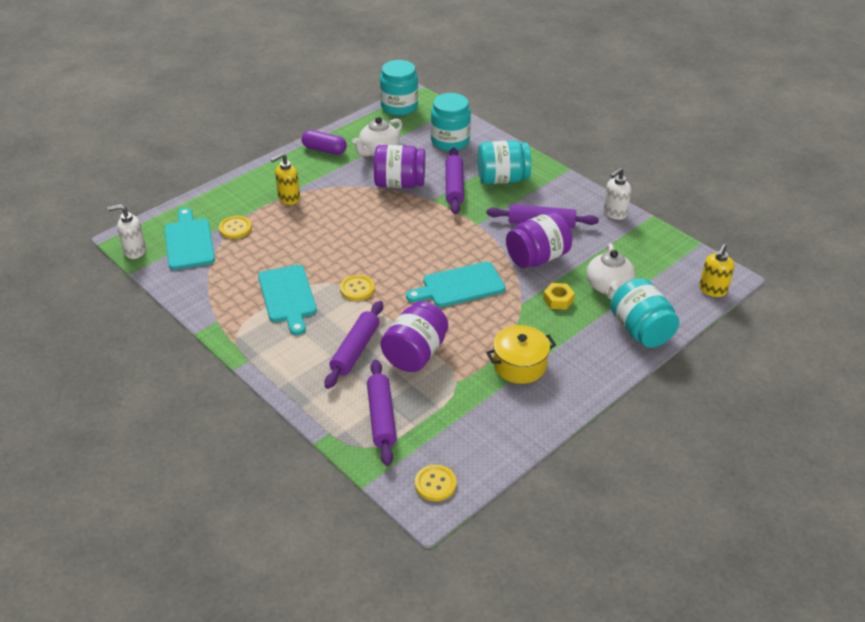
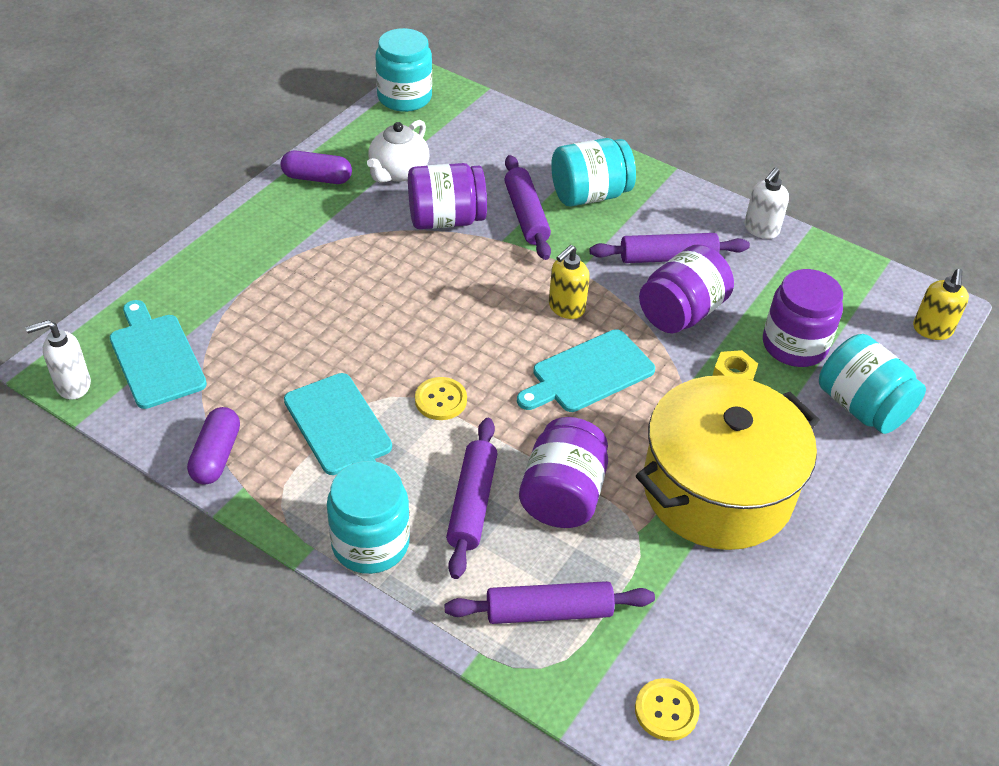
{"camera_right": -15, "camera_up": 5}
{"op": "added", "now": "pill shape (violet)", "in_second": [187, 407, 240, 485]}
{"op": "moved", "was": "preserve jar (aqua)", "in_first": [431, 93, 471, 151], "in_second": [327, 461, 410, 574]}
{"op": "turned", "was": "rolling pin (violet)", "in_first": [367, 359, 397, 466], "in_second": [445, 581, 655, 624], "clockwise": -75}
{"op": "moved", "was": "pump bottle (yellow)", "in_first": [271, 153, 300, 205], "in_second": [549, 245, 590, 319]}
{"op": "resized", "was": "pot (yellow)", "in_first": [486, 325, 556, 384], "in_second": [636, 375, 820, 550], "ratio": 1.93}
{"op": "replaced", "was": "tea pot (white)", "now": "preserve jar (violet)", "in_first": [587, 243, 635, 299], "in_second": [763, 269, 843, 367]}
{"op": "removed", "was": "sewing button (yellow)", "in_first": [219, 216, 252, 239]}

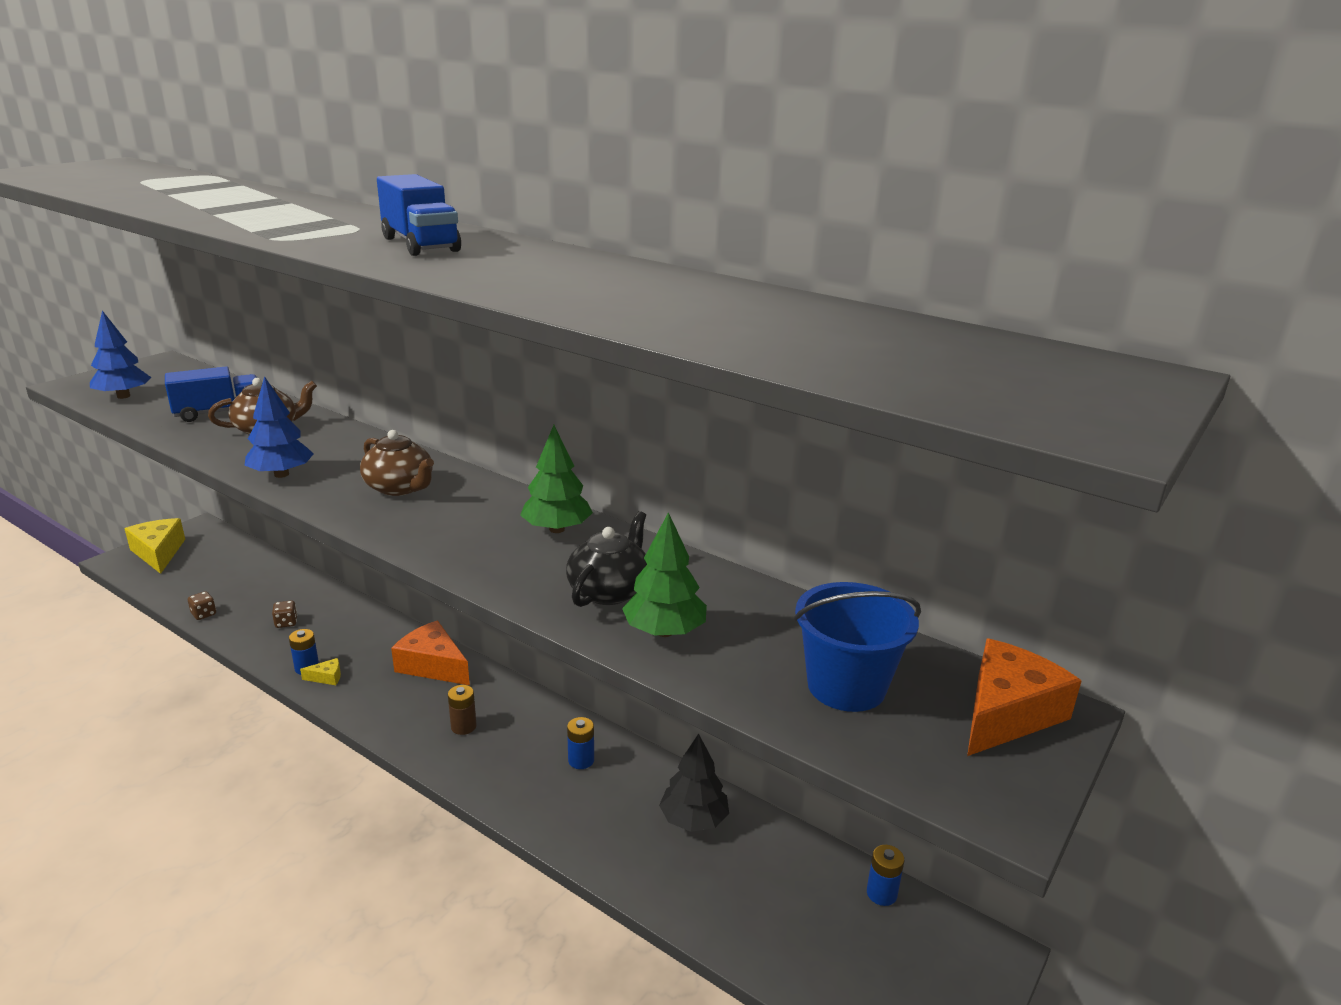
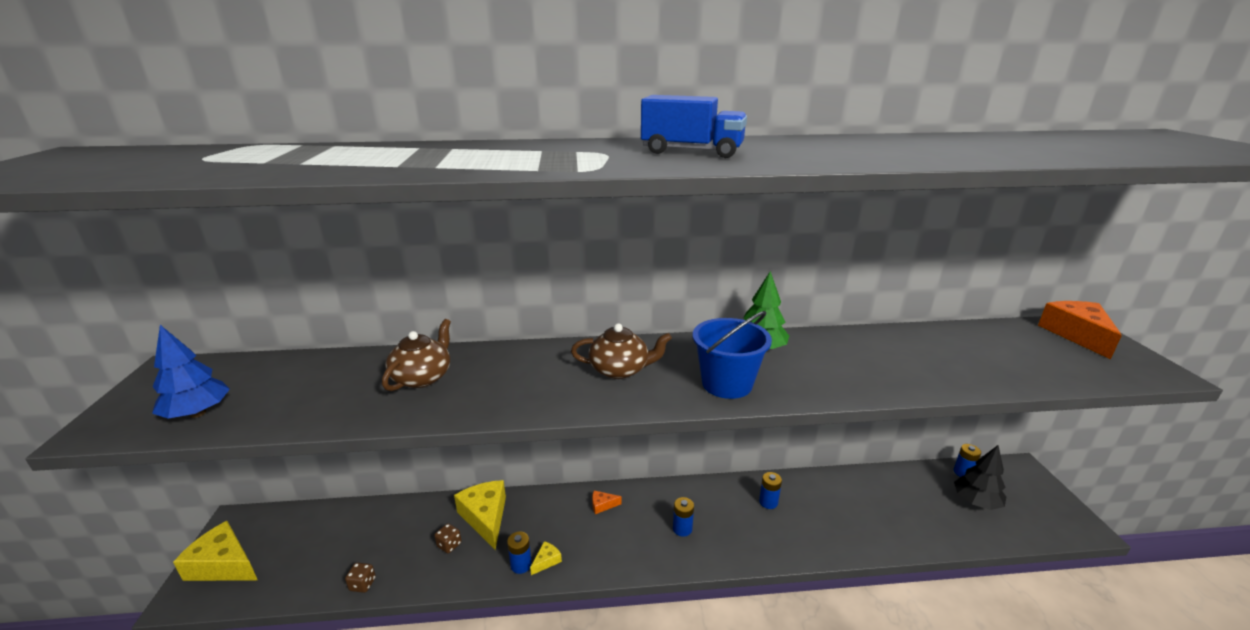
{"camera_right": -40, "camera_up": 0}
{"op": "added", "now": "cheese (yellow)", "in_second": [454, 480, 506, 550]}
{"op": "resized", "was": "cheese (orange-coloured)", "in_first": [391, 620, 470, 685], "in_second": [592, 491, 622, 514], "ratio": 0.45}
{"op": "recoloured", "was": "battery (russet)", "now": "battery (blue)", "in_first": [448, 685, 477, 735], "in_second": [673, 497, 694, 537]}
{"op": "moved", "was": "sand bucket (blue)", "in_first": [794, 582, 921, 712], "in_second": [693, 311, 772, 399]}
{"op": "moved", "was": "tree (ebony)", "in_first": [659, 733, 729, 832], "in_second": [954, 445, 1006, 510]}
{"op": "removed", "was": "lorry (blue)", "in_first": [165, 366, 258, 422]}
{"op": "removed", "was": "tree (blue)", "in_first": [244, 376, 314, 478]}
{"op": "removed", "was": "tea pot (ebony)", "in_first": [566, 511, 647, 607]}
{"op": "removed", "was": "tree (emerald)", "in_first": [622, 512, 707, 637]}

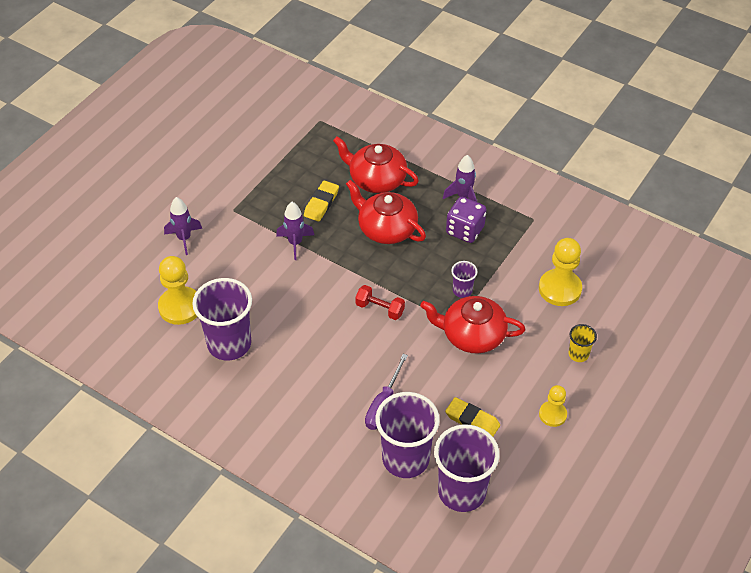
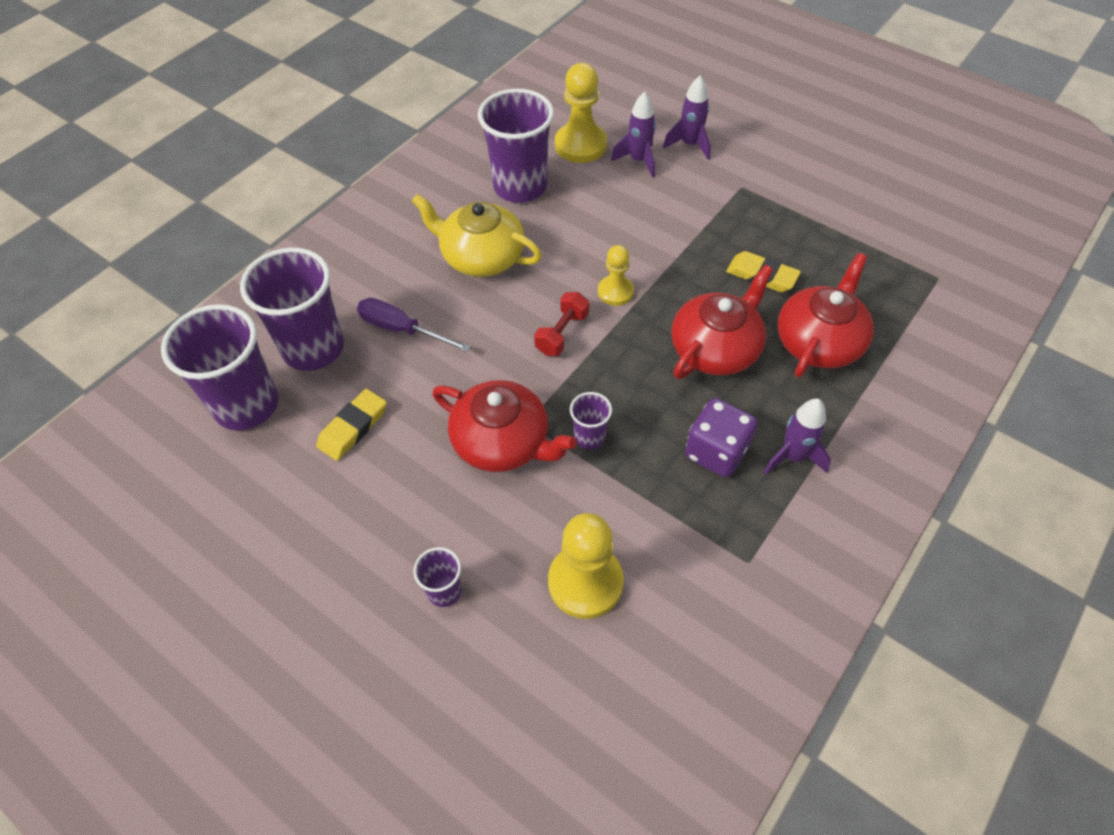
{"camera_right": 95, "camera_up": 5}
{"op": "added", "now": "tea pot (yellow)", "in_second": [412, 194, 542, 277]}
{"op": "recoloured", "was": "cup (yellow)", "now": "cup (violet)", "in_first": [568, 324, 597, 362], "in_second": [413, 547, 462, 607]}
{"op": "turned", "was": "tea pot (scarlet)", "in_first": [420, 296, 525, 353], "in_second": [432, 380, 577, 472], "clockwise": 105}
{"op": "moved", "was": "pawn (yellow)", "in_first": [539, 385, 567, 427], "in_second": [598, 245, 634, 306]}
{"op": "moved", "was": "spaceship (violet)", "in_first": [276, 202, 314, 260], "in_second": [611, 92, 656, 178]}

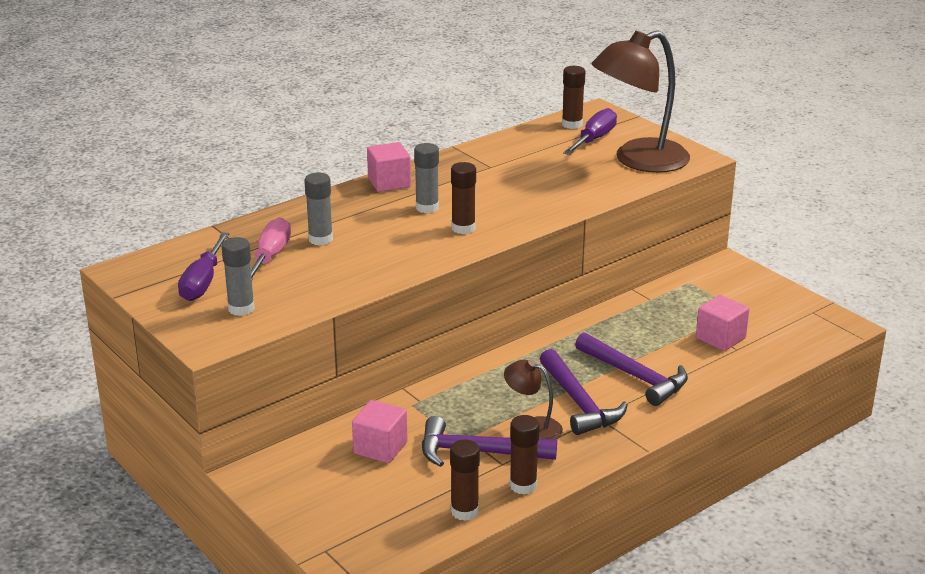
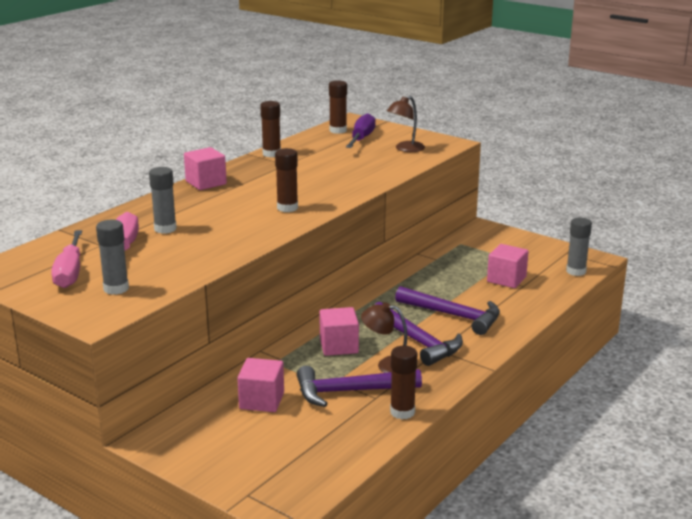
{"camera_right": -15, "camera_up": -5}
{"op": "recoloured", "was": "screwdriver (violet)", "now": "screwdriver (pink)", "in_first": [178, 232, 230, 301], "in_second": [51, 230, 82, 288]}
{"op": "moved", "was": "stick of glue (russet)", "in_first": [450, 439, 480, 521], "in_second": [260, 101, 281, 157]}
{"op": "added", "now": "solid cube (pink)", "in_second": [319, 307, 359, 356]}
{"op": "resized", "was": "desk lamp (russet)", "in_first": [592, 31, 690, 173], "in_second": [387, 96, 425, 152], "ratio": 0.48}
{"op": "moved", "was": "stick of glue (ash-grey)", "in_first": [414, 143, 439, 213], "in_second": [566, 218, 592, 276]}

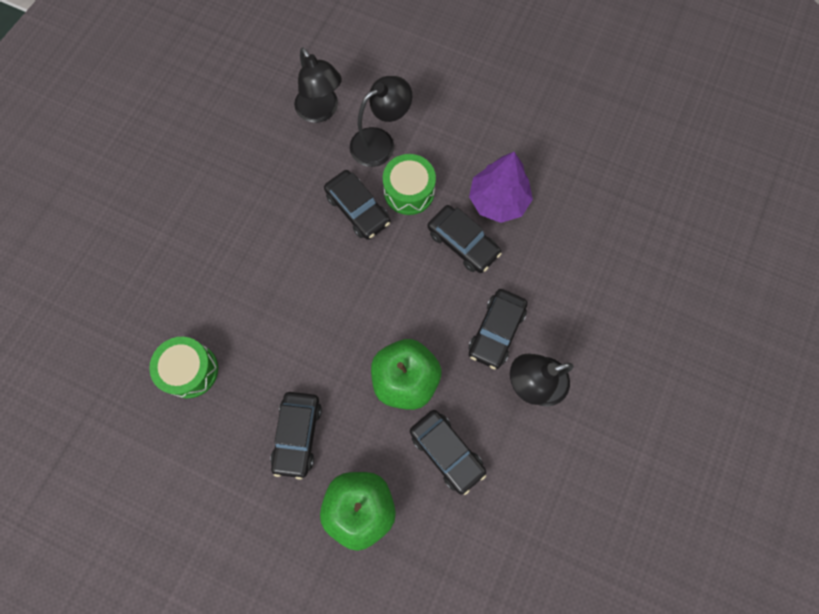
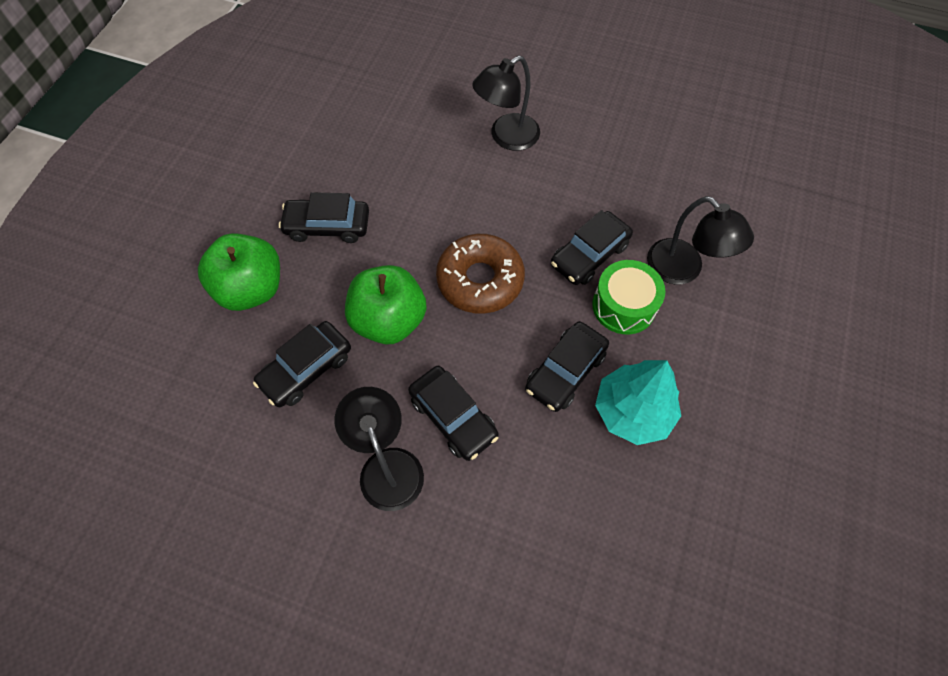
{"camera_right": 85, "camera_up": -10}
{"op": "turned", "was": "car (ebony)", "in_first": [468, 289, 528, 369], "in_second": [408, 366, 499, 461], "clockwise": -150}
{"op": "added", "now": "doughnut (russet)", "in_second": [436, 234, 525, 314]}
{"op": "moved", "was": "desk lamp (ebony)", "in_first": [294, 48, 342, 123], "in_second": [472, 56, 540, 151]}
{"op": "recoloured", "was": "tree (violet)", "now": "tree (aqua)", "in_first": [469, 152, 533, 223], "in_second": [595, 360, 681, 445]}
{"op": "removed", "was": "toy drum (emerald)", "in_first": [149, 337, 218, 398]}

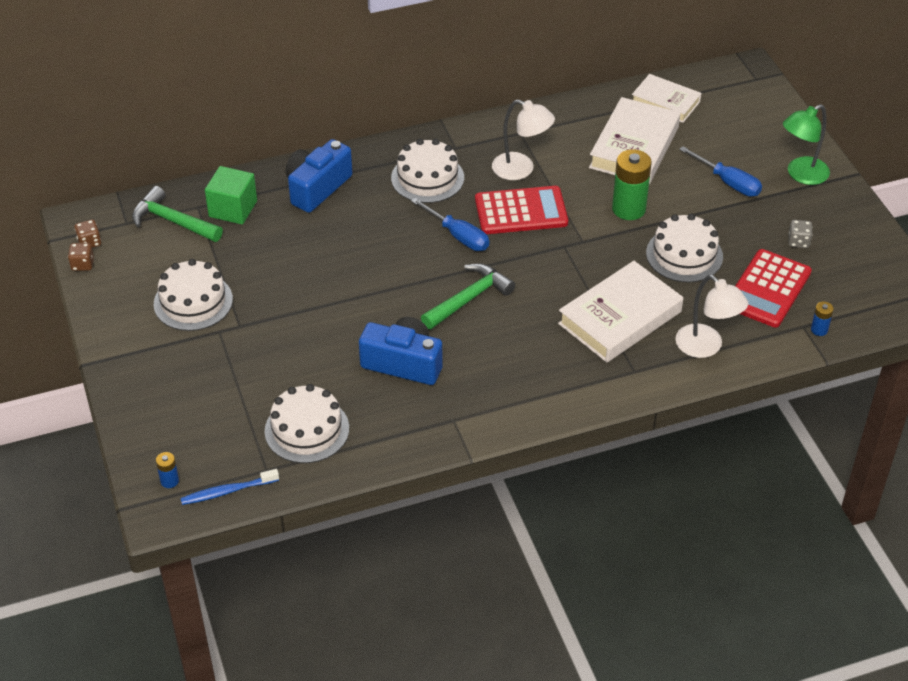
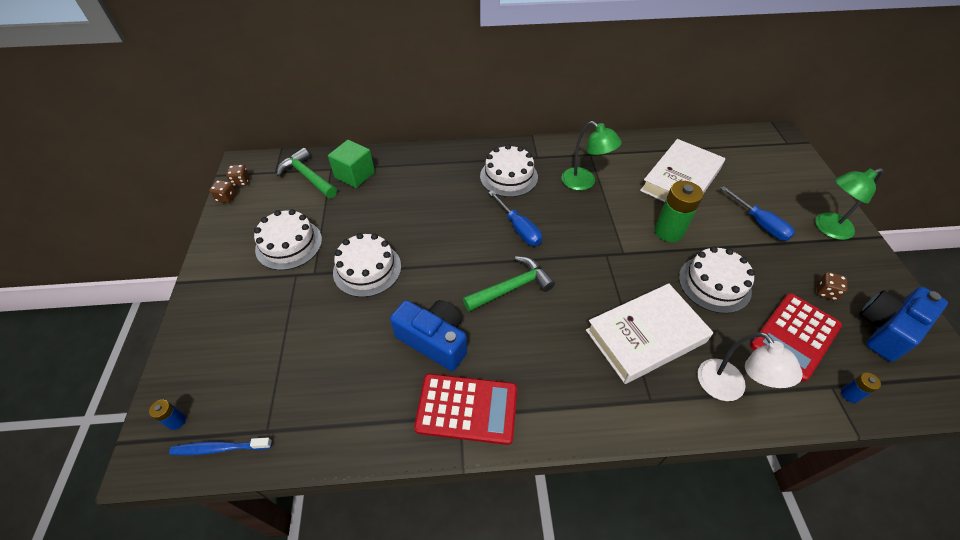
{"camera_right": 15, "camera_up": 5}
{"op": "moved", "was": "gateau (white)", "in_first": [265, 384, 349, 463], "in_second": [333, 233, 401, 297]}
{"op": "moved", "was": "adding machine (scarlet)", "in_first": [475, 186, 568, 234], "in_second": [414, 374, 517, 445]}
{"op": "recoloured", "was": "desk lamp (white)", "now": "desk lamp (emerald)", "in_first": [492, 99, 555, 180], "in_second": [561, 121, 622, 190]}
{"op": "recoloured", "was": "game die (ash-grey)", "now": "game die (russet)", "in_first": [788, 220, 813, 248], "in_second": [817, 272, 847, 301]}
{"op": "moved", "was": "compact camera (blue)", "in_first": [286, 139, 352, 213], "in_second": [859, 287, 948, 362]}
{"op": "removed", "was": "hardcover (white)", "in_first": [632, 74, 701, 123]}

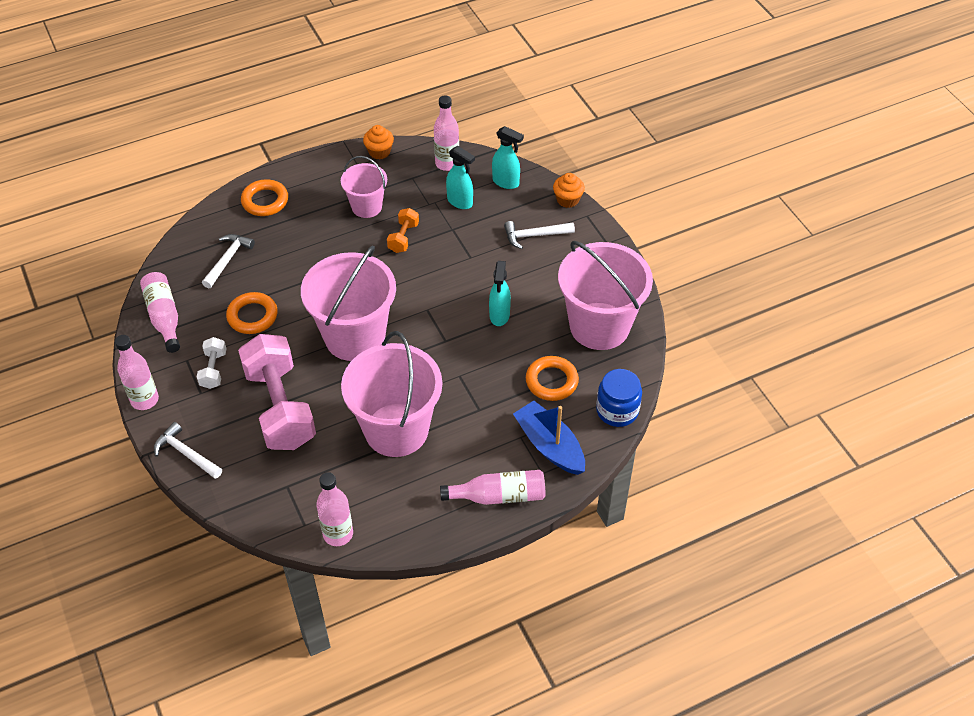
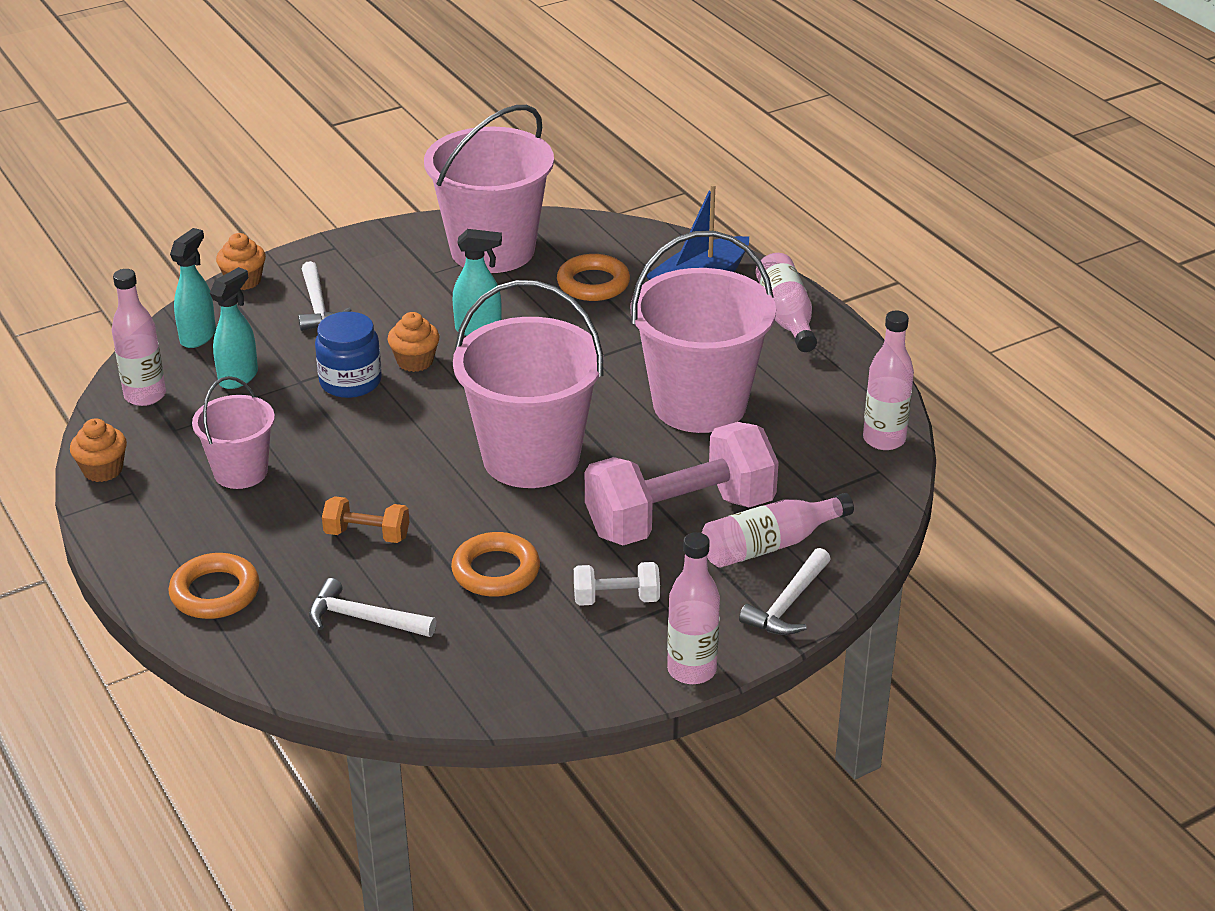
{"camera_right": -95, "camera_up": -15}
{"op": "moved", "was": "preserve jar (blue)", "in_first": [596, 369, 642, 427], "in_second": [315, 312, 382, 398]}
{"op": "moved", "was": "dumbbell (orange-coloured)", "in_first": [387, 208, 419, 253], "in_second": [322, 496, 409, 543]}
{"op": "added", "now": "cupcake (orange-coloured)", "in_second": [388, 312, 440, 372]}
{"op": "moved", "was": "flask (pink)", "in_first": [140, 272, 180, 353], "in_second": [702, 493, 854, 568]}

